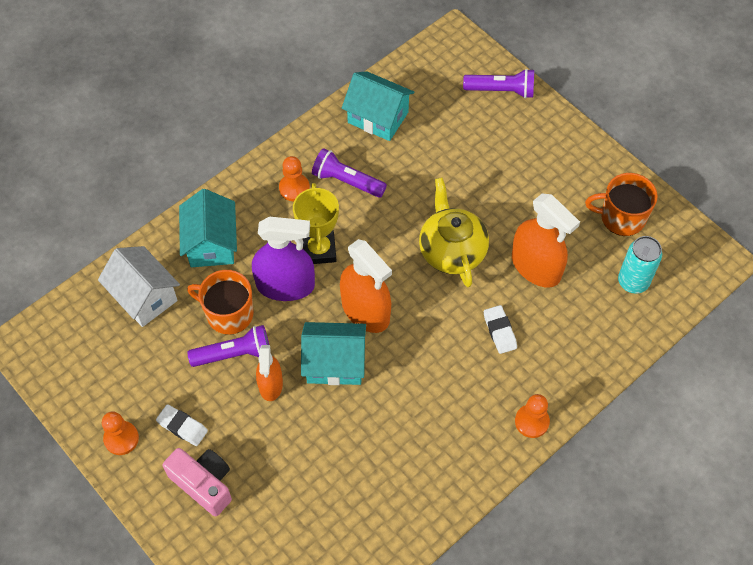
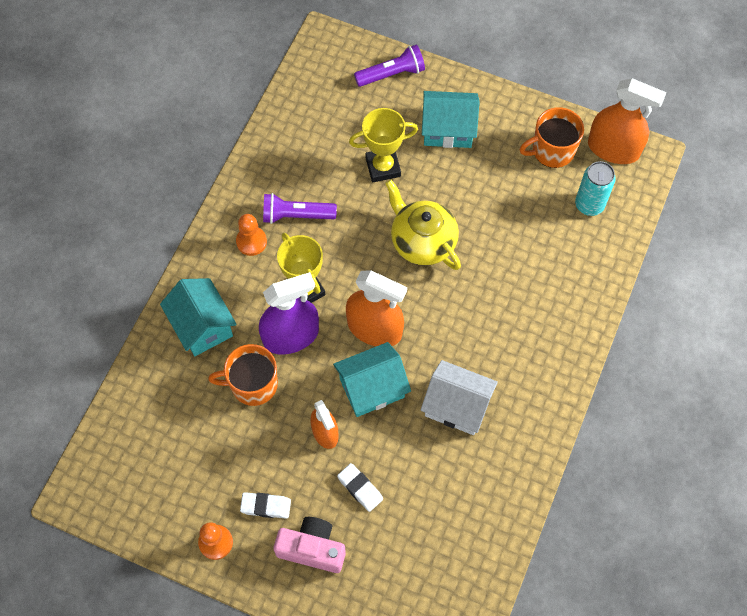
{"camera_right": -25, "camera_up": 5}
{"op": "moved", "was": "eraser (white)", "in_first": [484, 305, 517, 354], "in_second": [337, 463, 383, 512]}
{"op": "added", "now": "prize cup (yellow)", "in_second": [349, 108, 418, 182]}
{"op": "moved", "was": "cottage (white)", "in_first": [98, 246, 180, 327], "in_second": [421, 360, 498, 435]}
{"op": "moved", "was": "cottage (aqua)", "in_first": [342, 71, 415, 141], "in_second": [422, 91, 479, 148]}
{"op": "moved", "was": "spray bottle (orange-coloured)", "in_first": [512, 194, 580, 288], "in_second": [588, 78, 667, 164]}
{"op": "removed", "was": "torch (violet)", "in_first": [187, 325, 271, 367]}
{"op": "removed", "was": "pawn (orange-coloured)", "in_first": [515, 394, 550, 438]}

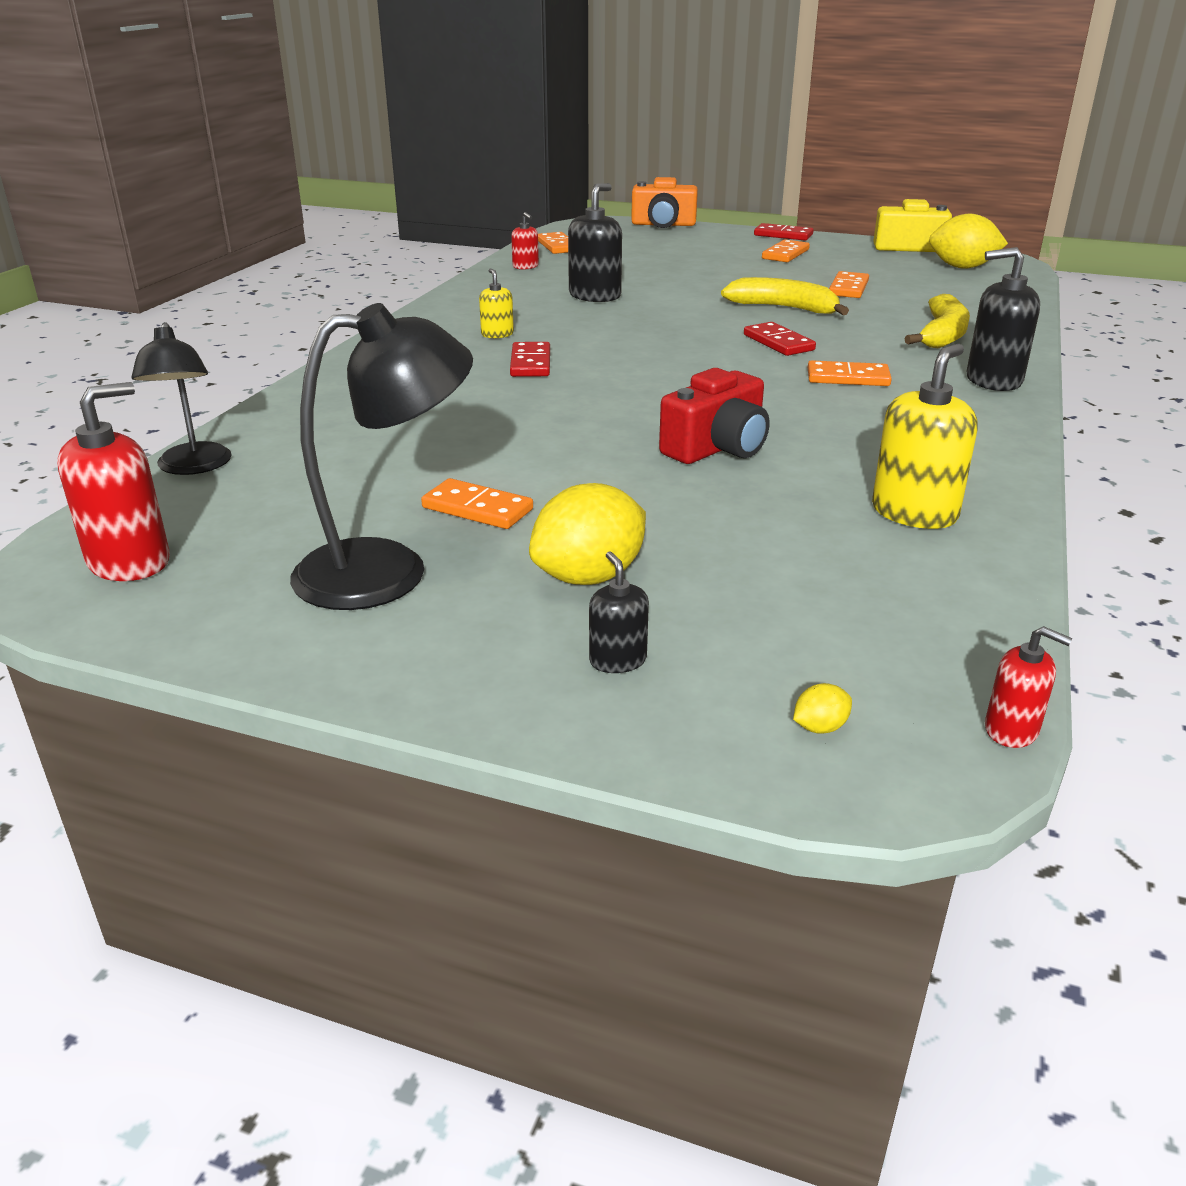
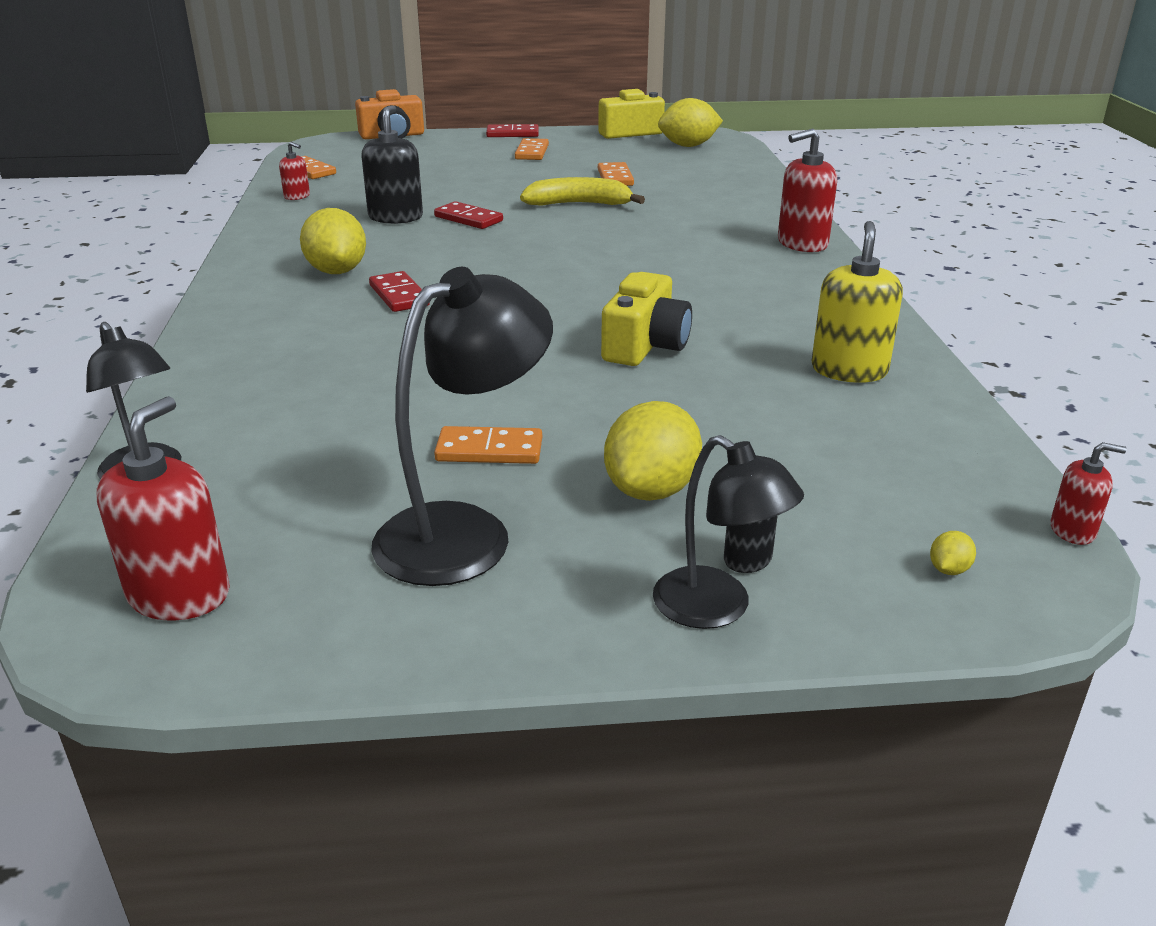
{"camera_right": -25, "camera_up": 0}
{"op": "replaced", "was": "pump bottle (yellow)", "now": "lemon (yellow)", "in_first": [479, 269, 514, 338], "in_second": [300, 208, 366, 274]}
{"op": "moved", "was": "domino (scarlet)", "in_first": [744, 322, 816, 356], "in_second": [434, 201, 503, 229]}
{"op": "recoloured", "was": "compact camera (scarlet)", "now": "compact camera (yellow)", "in_first": [659, 368, 770, 464], "in_second": [601, 272, 692, 366]}
{"op": "added", "now": "desk lamp (ebony)", "in_second": [653, 435, 804, 629]}
{"op": "recoloured", "was": "pump bottle (ebony)", "now": "pump bottle (scarlet)", "in_first": [966, 247, 1040, 391], "in_second": [778, 128, 837, 252]}
{"op": "removed", "was": "domino (orange-coloured)", "in_first": [808, 360, 892, 386]}
{"op": "removed", "was": "toy banana (yellow)", "in_first": [905, 294, 970, 349]}

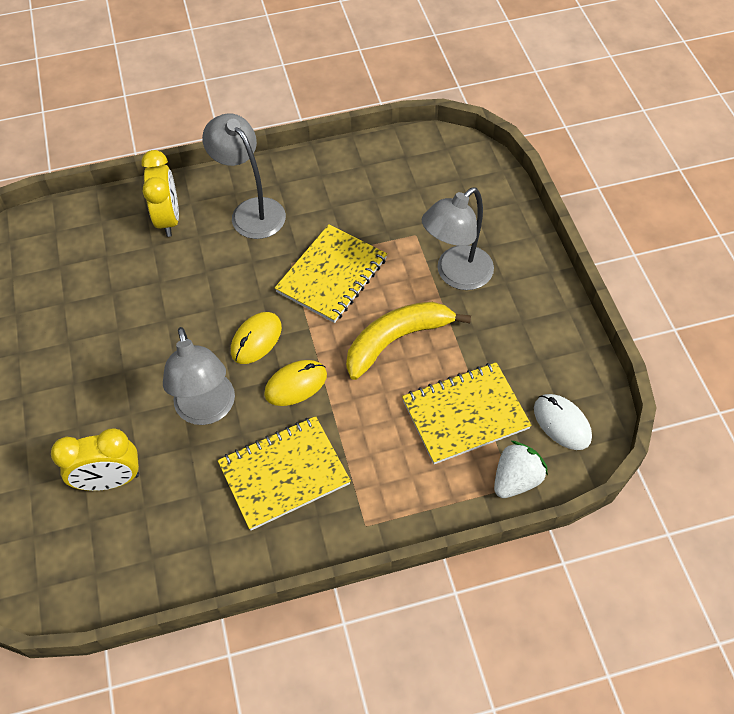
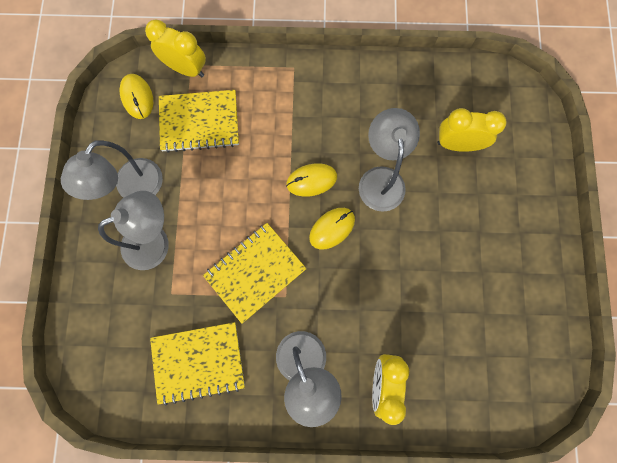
{"camera_right": -165, "camera_up": 20}
{"op": "added", "now": "desk lamp (ash-grey)", "in_second": [61, 140, 163, 200]}
{"op": "recoloured", "was": "computer mouse (white)", "now": "computer mouse (yellow)", "in_first": [534, 394, 592, 450], "in_second": [120, 74, 153, 119]}
{"op": "replaced", "was": "berry (white)", "now": "clock (yellow)", "in_first": [494, 441, 548, 498], "in_second": [145, 19, 206, 77]}
{"op": "moved", "was": "exercise book (yellow)", "in_first": [218, 416, 351, 531], "in_second": [150, 322, 245, 405]}
{"op": "removed", "was": "toy banana (yellow)", "in_first": [346, 302, 471, 380]}

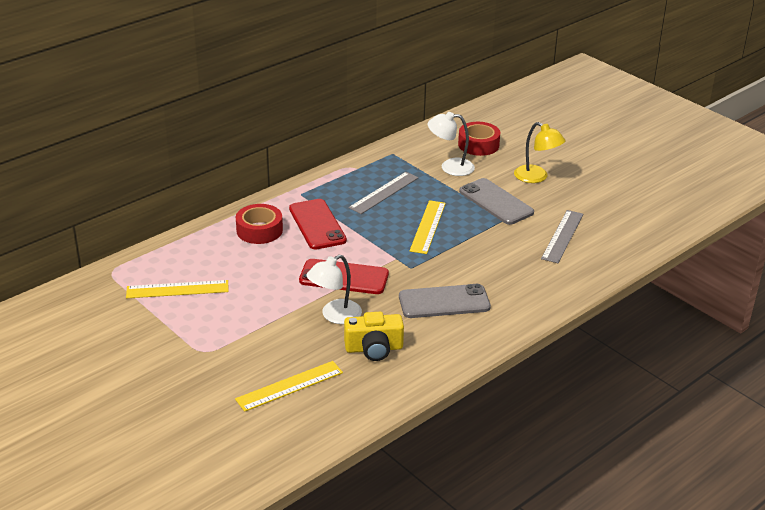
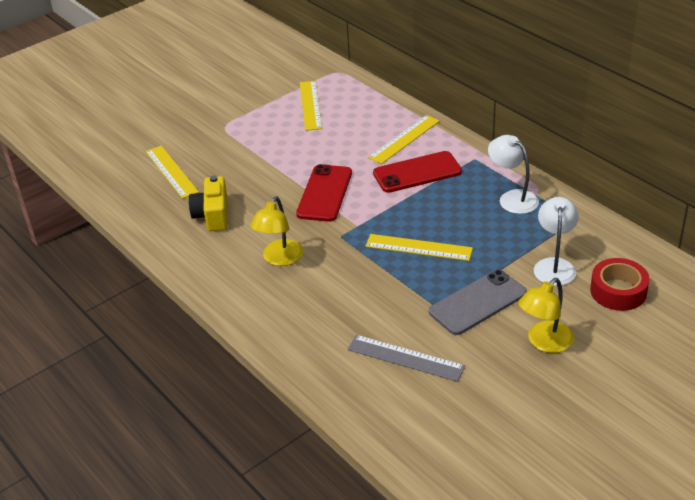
{"camera_right": 95, "camera_up": 5}
{"op": "replaced", "was": "smartphone (ash-grey)", "now": "desk lamp (yellow)", "in_first": [399, 284, 491, 318], "in_second": [250, 196, 303, 266]}
{"op": "replaced", "was": "sticky tape (scarlet)", "now": "ruler (yellow)", "in_first": [236, 204, 283, 244], "in_second": [368, 115, 440, 164]}
{"op": "moved", "was": "desk lamp (white)", "in_first": [306, 255, 362, 324], "in_second": [488, 135, 539, 214]}
{"op": "removed", "was": "ruler (ash-grey)", "in_first": [349, 172, 419, 214]}

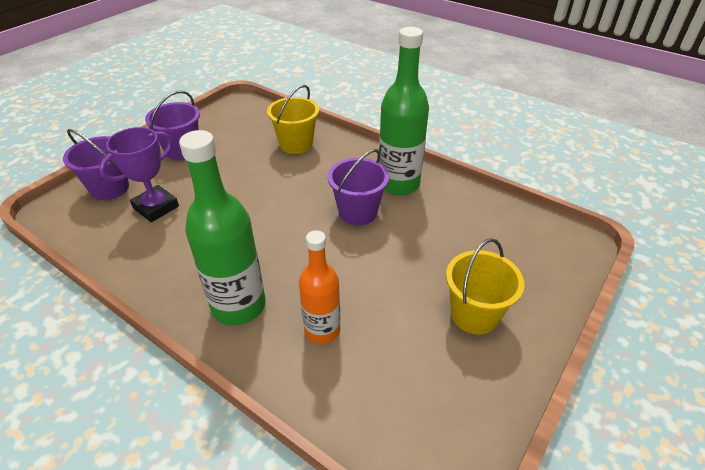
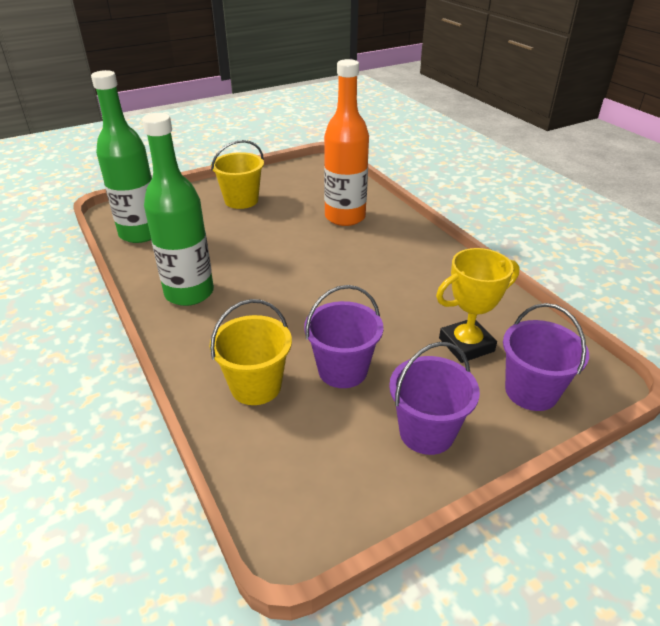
{"camera_right": -155, "camera_up": -5}
{"op": "moved", "was": "flask (emerald)", "in_first": [179, 130, 266, 326], "in_second": [91, 70, 152, 243]}
{"op": "moved", "was": "sand bucket (violet)", "in_first": [327, 149, 389, 225], "in_second": [304, 285, 383, 388]}
{"op": "resized", "was": "flask (orange-coloured)", "in_first": [299, 230, 340, 344], "in_second": [324, 59, 369, 226], "ratio": 1.57}
{"op": "recoloured", "was": "prize cup (violet)", "now": "prize cup (yellow)", "in_first": [99, 127, 179, 222], "in_second": [436, 248, 520, 363]}

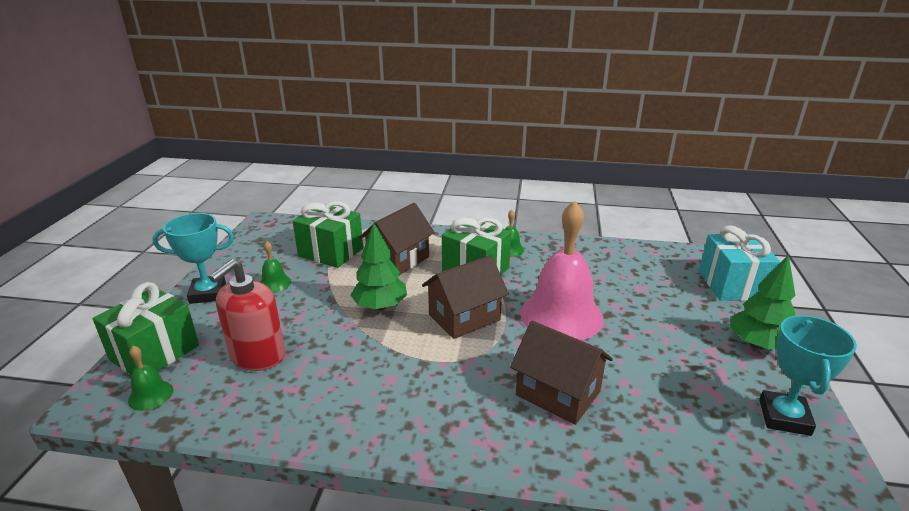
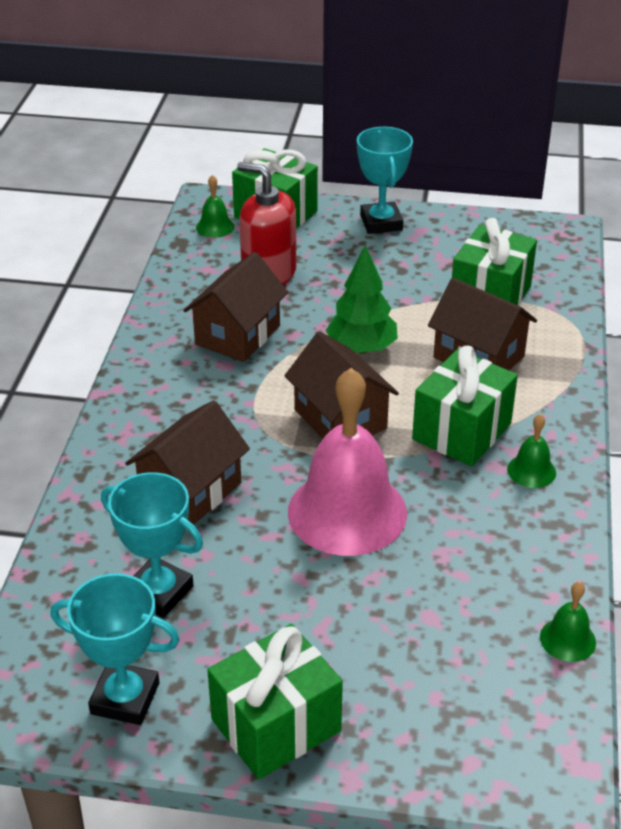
{"camera_right": 90, "camera_up": 10}
{"op": "added", "now": "prize cup (aqua)", "in_second": [101, 472, 203, 618]}
{"op": "added", "now": "cottage (russet)", "in_second": [183, 252, 288, 362]}
{"op": "replaced", "was": "tree (emerald)", "now": "gift (emerald)", "in_first": [730, 255, 795, 350], "in_second": [207, 624, 343, 779]}
{"op": "moved", "was": "bell (emerald)", "in_first": [260, 241, 291, 292], "in_second": [540, 582, 596, 662]}
{"op": "removed", "was": "gift (aqua)", "in_first": [699, 225, 780, 301]}

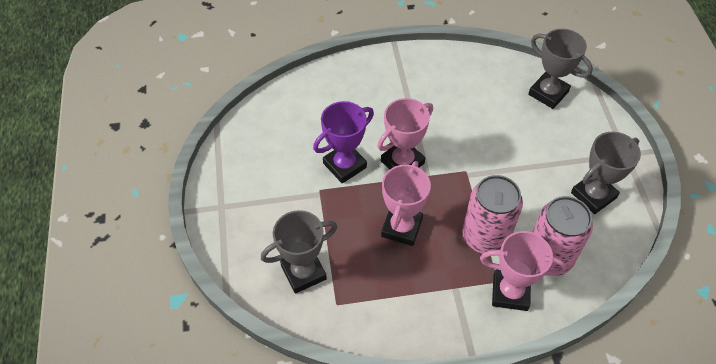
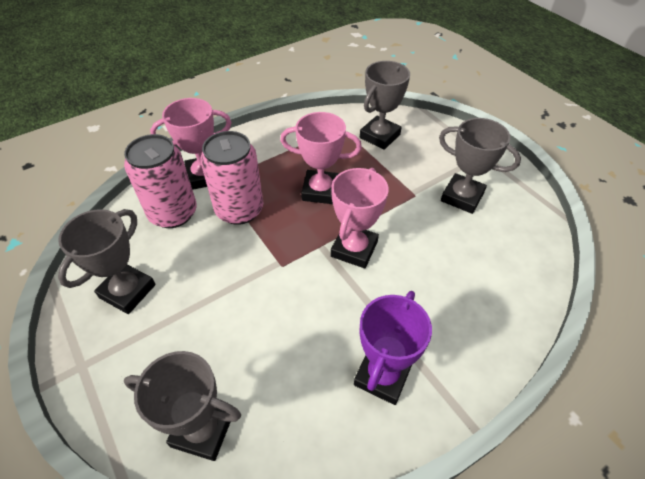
{"camera_right": 155, "camera_up": -5}
{"op": "turned", "was": "prize cup (pink)", "in_first": [381, 161, 431, 246], "in_second": [280, 112, 362, 204], "clockwise": -75}
{"op": "moved", "was": "prize cup (violet)", "in_first": [313, 101, 374, 183], "in_second": [354, 291, 432, 405]}
{"op": "added", "now": "prize cup (ash-grey)", "in_second": [439, 118, 521, 214]}

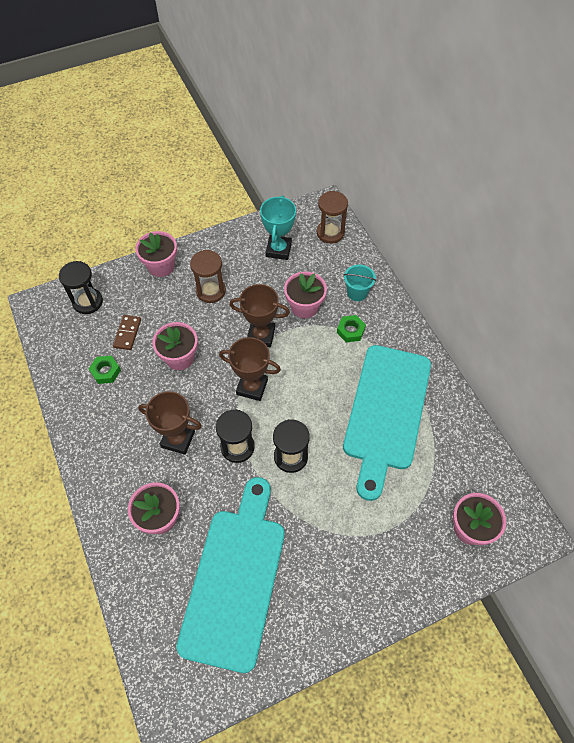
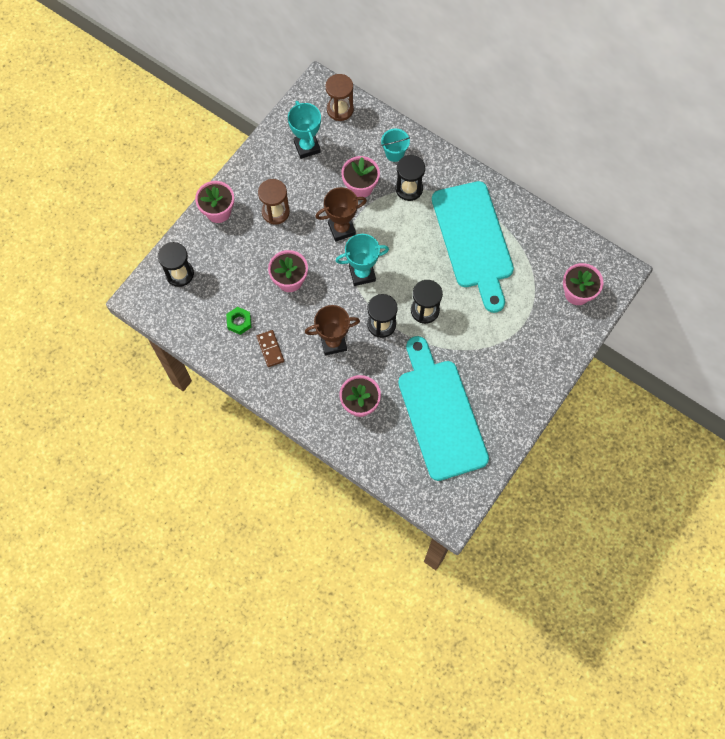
{"camera_right": -30, "camera_up": 10}
{"op": "moved", "was": "domino (russet)", "in_first": [113, 315, 141, 350], "in_second": [257, 330, 284, 367]}
{"op": "recoloured", "was": "prize cup (russet)", "now": "prize cup (aqua)", "in_first": [219, 337, 281, 401], "in_second": [336, 234, 389, 286]}
{"op": "replaced", "was": "hexagon nut (emerald)", "now": "sandglass (ebony)", "in_first": [337, 315, 366, 342], "in_second": [395, 155, 425, 201]}

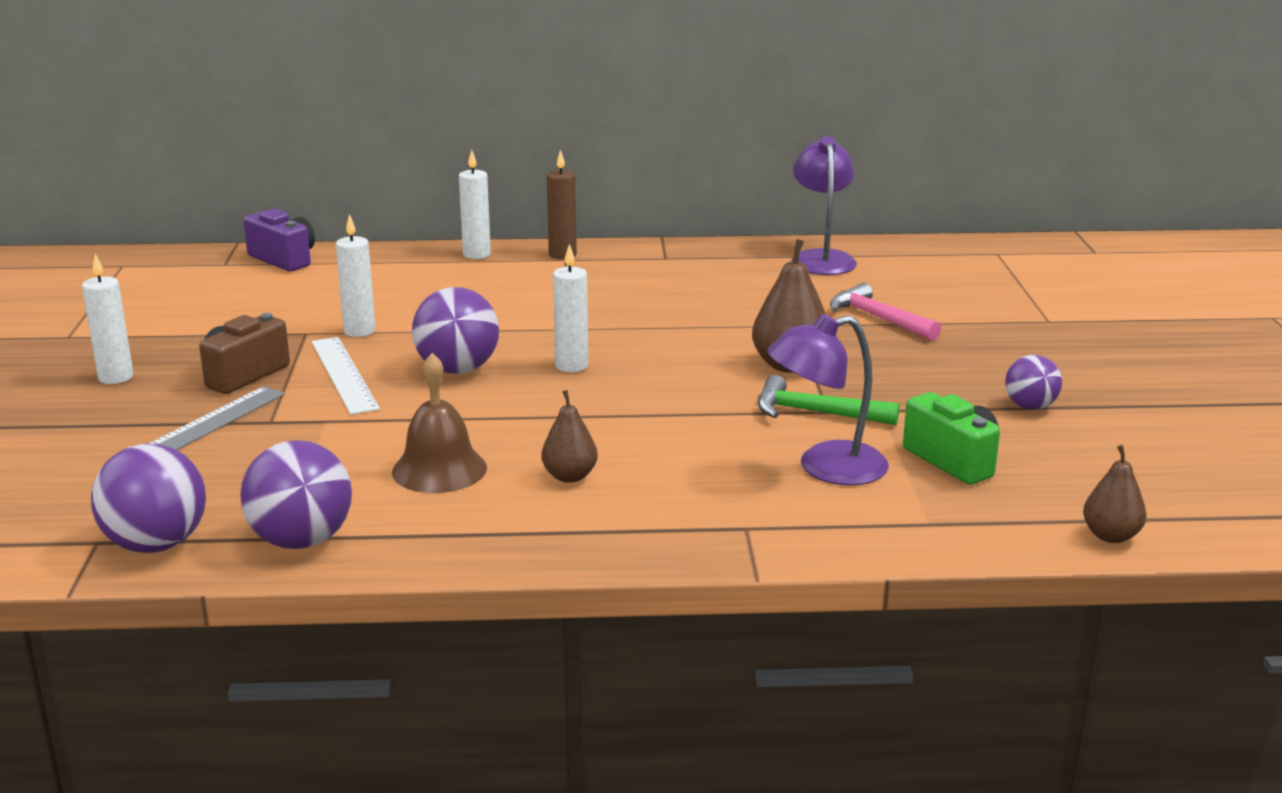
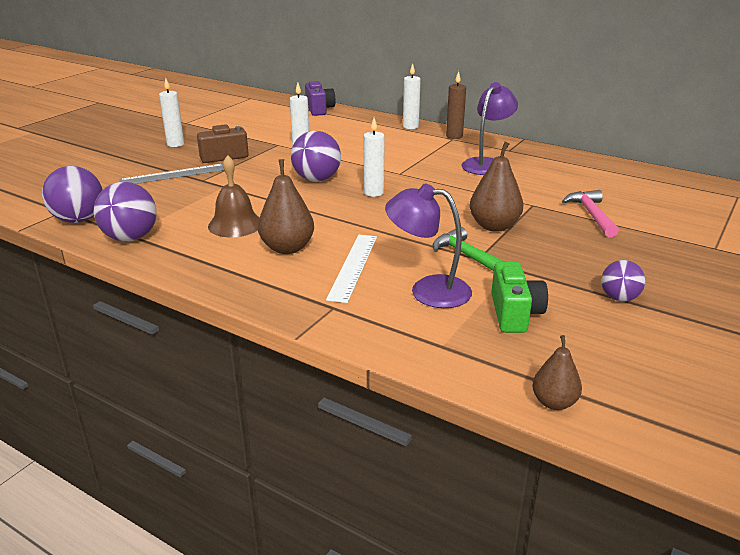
{"camera_right": 35, "camera_up": 5}
{"op": "resized", "was": "pear (russet)", "in_first": [541, 390, 598, 483], "in_second": [258, 159, 314, 254], "ratio": 1.63}
{"op": "moved", "was": "ruler (white)", "in_first": [312, 337, 380, 415], "in_second": [326, 235, 377, 303]}
{"op": "moved", "was": "desk lamp (violet)", "in_first": [792, 136, 857, 275], "in_second": [461, 82, 518, 175]}

